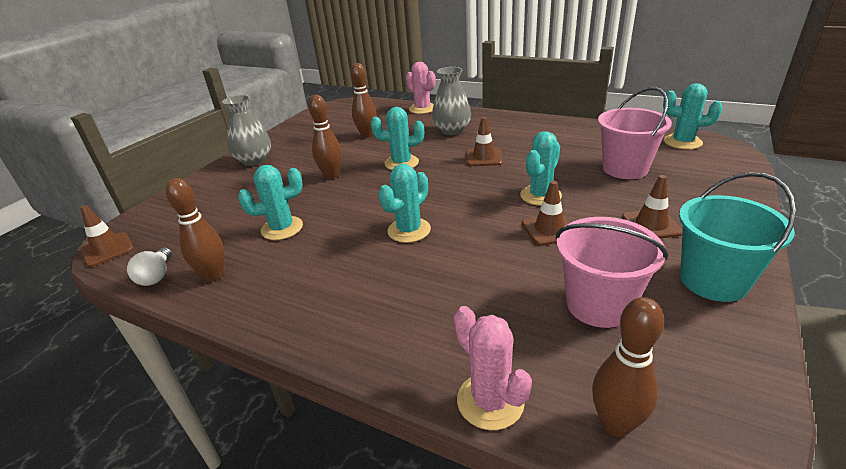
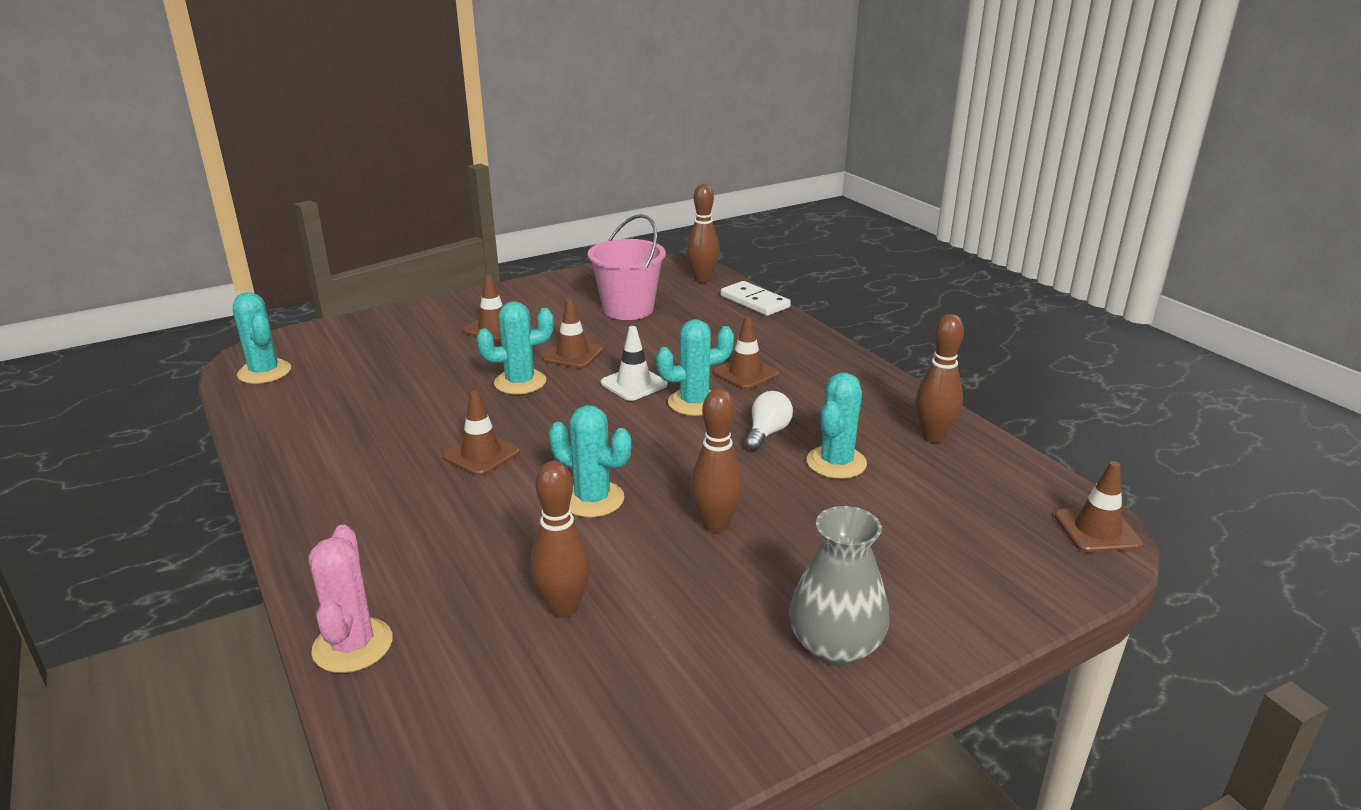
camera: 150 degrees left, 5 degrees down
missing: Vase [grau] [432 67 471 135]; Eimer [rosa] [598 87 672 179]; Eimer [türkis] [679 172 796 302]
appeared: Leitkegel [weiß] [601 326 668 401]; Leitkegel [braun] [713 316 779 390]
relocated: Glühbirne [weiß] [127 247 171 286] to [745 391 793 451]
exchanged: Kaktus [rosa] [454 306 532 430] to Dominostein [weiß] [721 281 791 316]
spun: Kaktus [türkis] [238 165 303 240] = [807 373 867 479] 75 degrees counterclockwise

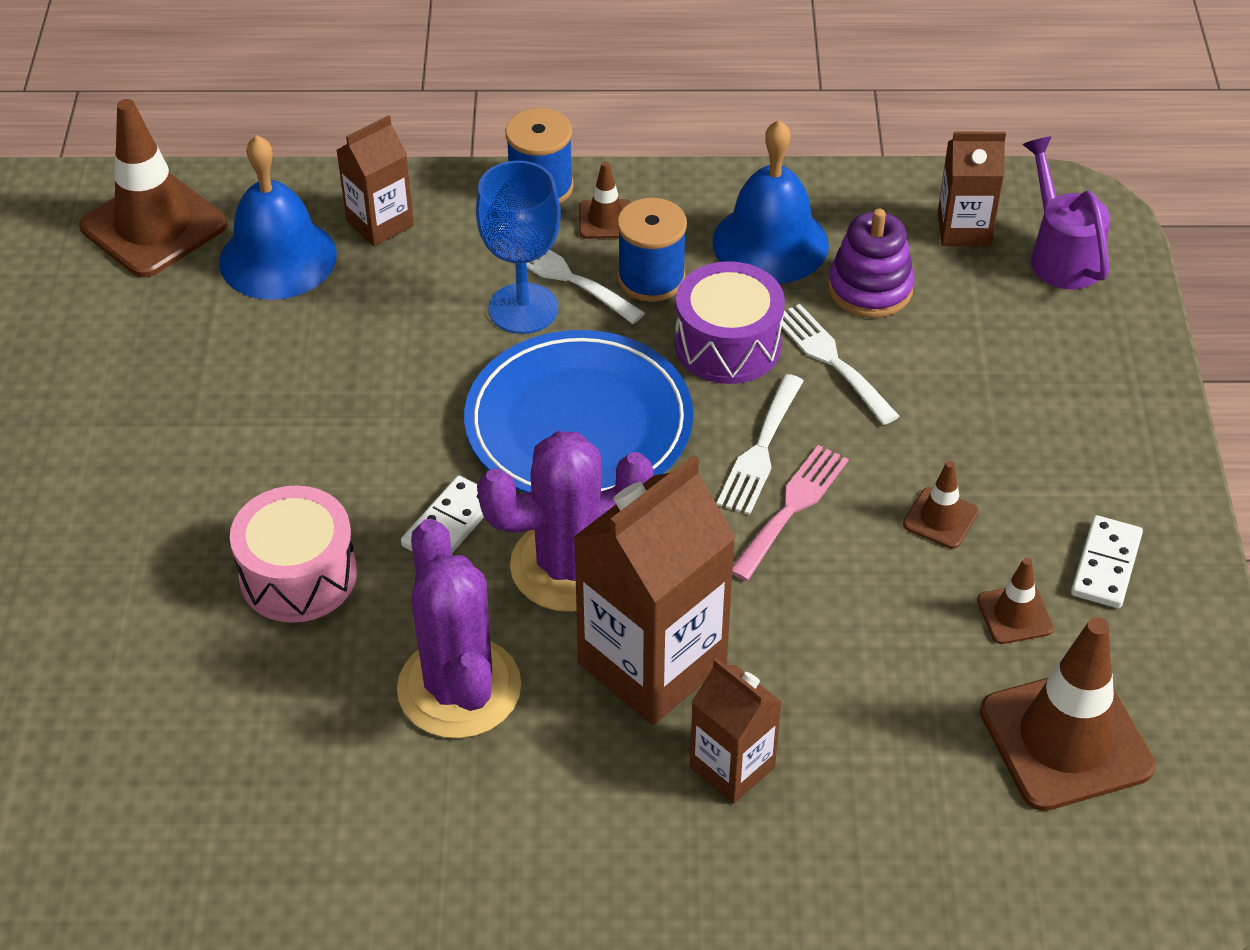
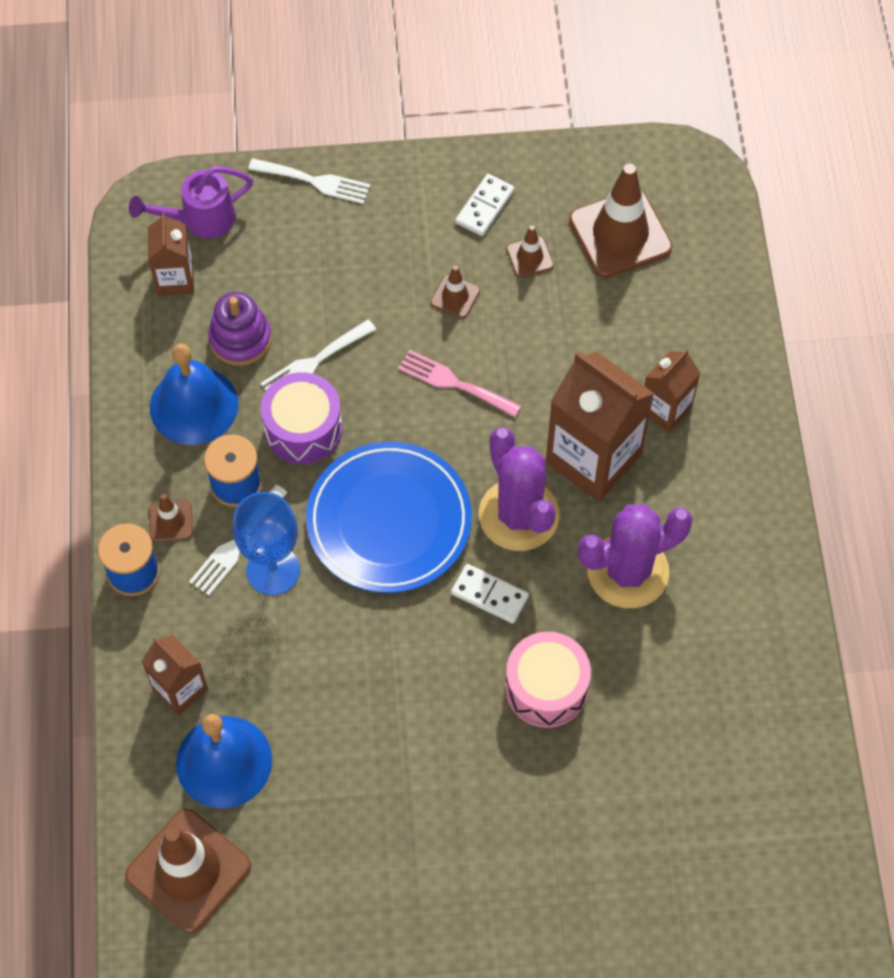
camera: 95 degrees left, 15 degrees up
relocated: Gabel [weiß] [716 374 804 515] to [248 158 371 204]
spun: Dominostein [weiß] [1071 515 1143 608] = [455 174 514 236] 75 degrees counterclockwise

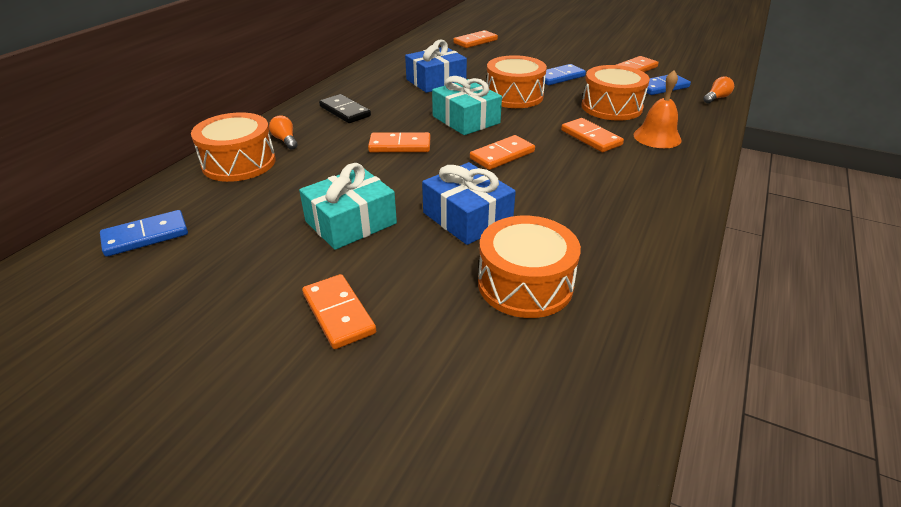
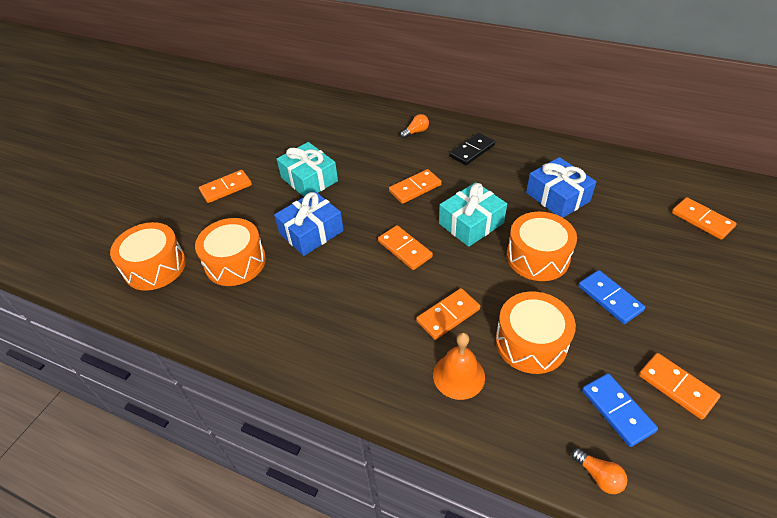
camera: 90 degrees right, 10 degrees up
missing: Dominostein [blau] [100 210 188 257]
relocated: Trommel [orange] [191 112 276 182] to [110 222 186 291]
spun: Dominostein [orange] [368 132 430 152] = [389 169 442 204] 60 degrees clockwise

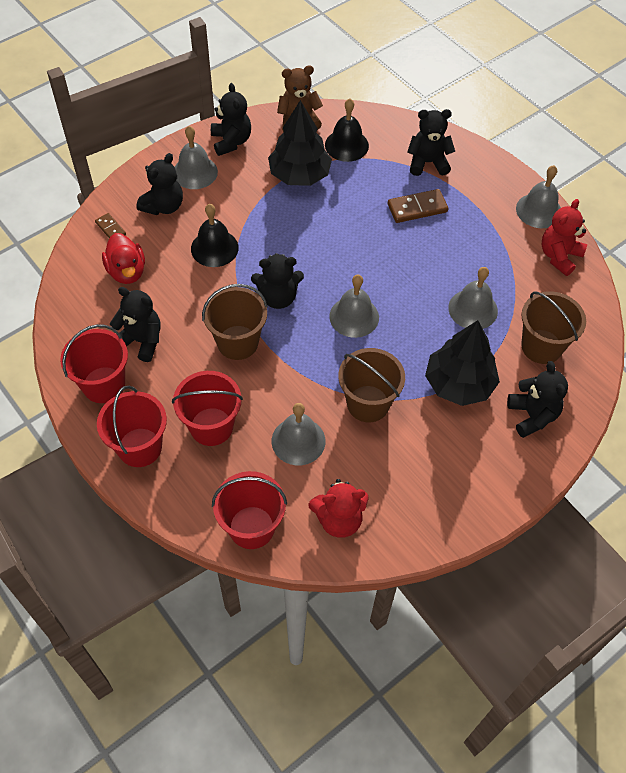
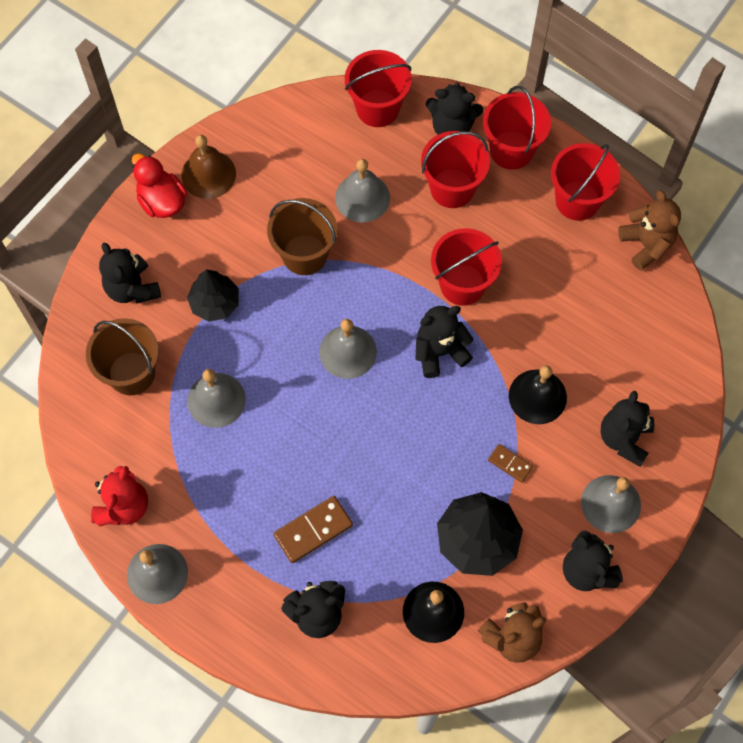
camera: 165 degrees right, 10 degrees up
missing: Teddybär [rot] [308 479 369 538]
appeared: Glocke [braun] [181 135 236 199]; Teddybär [braun] [618 190 681 271]
relocated: Ente [rot] [102 233 145 284] to [132 153 187 218]; Teddybär [schwarz] [110 287 160 362] to [426 82 483 135]; Dominostein [braun] [95 213 126 239] to [488 444 533 483]
colour: Eimer [braun] [202 284 268 360] to Eimer [rot] [431 228 502 306]
size: Baum [schwarz] [425 320 500 406] = [187 269 239 322] x0.65

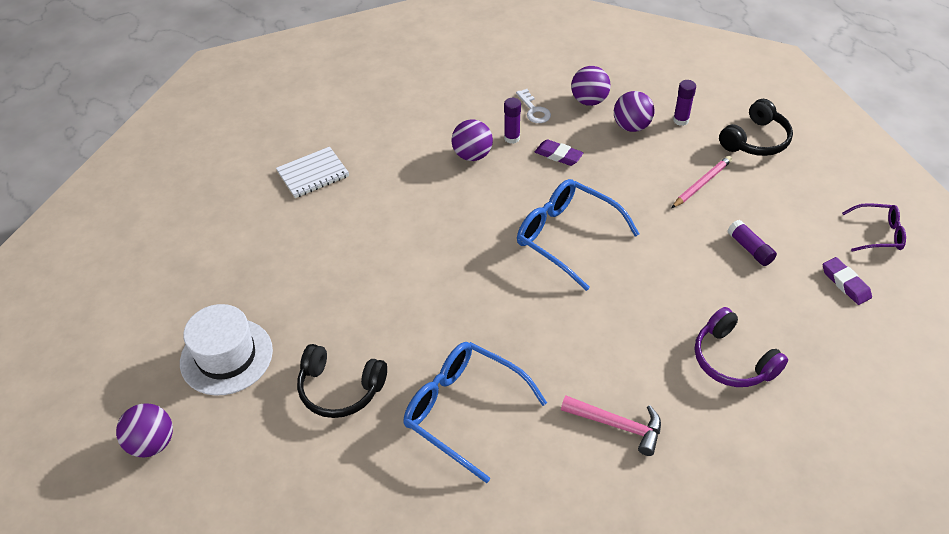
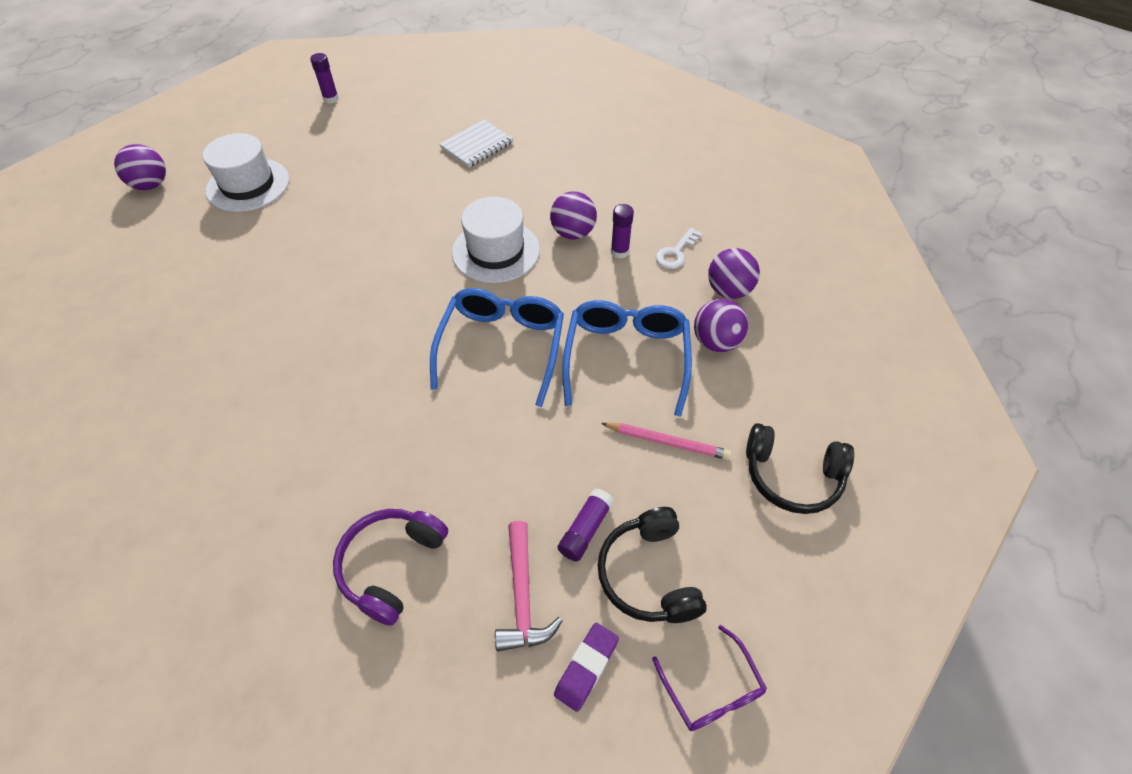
camera: 60 degrees right, 5 degrees up
missing: Radiergummi [lila] [535 139 584 166]
appeared: Hut [weiß] [452 197 540 283]
relocated: Klebestift [lila] [673 80 696 126] to [310 53 339 103]; Hammer [rosa] [561 396 661 456] to [495 521 562 652]; Brille [blau] [403 342 547 483] to [562 300 692 417]; Kopfhörer [schwarz] [297 344 387 418] to [597 507 707 623]
spun: Notizbuch [weiß] [276 147 349 198] = [439 119 513 167] 75 degrees counterclockwise

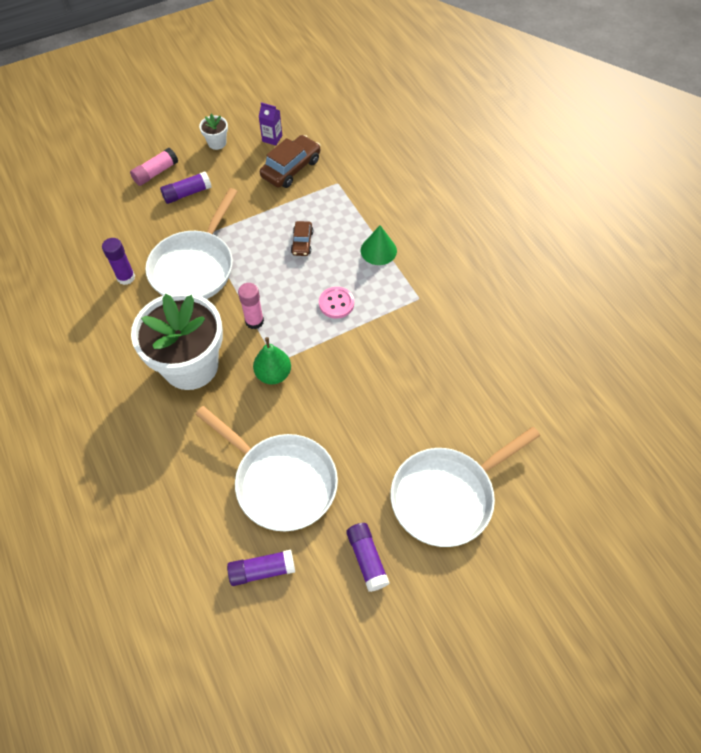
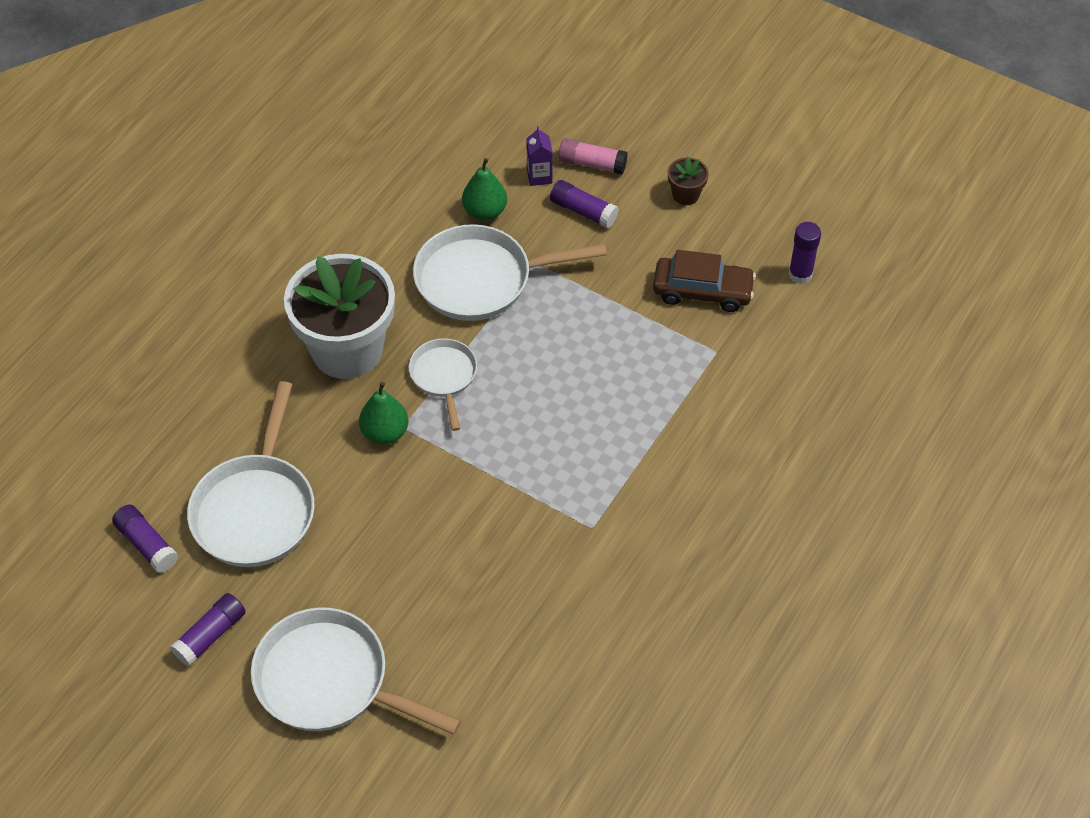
camera: 60 degrees right, 5 degrees down
missing: Auto [braun] [291 221 313 256]; Knopf [rosa] [319 287 354 319]; Kegel [grün] [361 225 397 265]
appeared: Birne [grün] [462 158 507 220]
relocated: Getränkekarton [lila] [259 102 282 146] to [526 126 553 186]; Klebestift [lila] [102 238 135 285] to [788 222 821 284]
exchanged: Klebestift [rosa] [238 283 264 329] to Pfanne [weiß] [409 338 477 431]
colour: Blumentopf [weiß] [199 114 228 150] to Blumentopf [braun] [668 156 709 205]

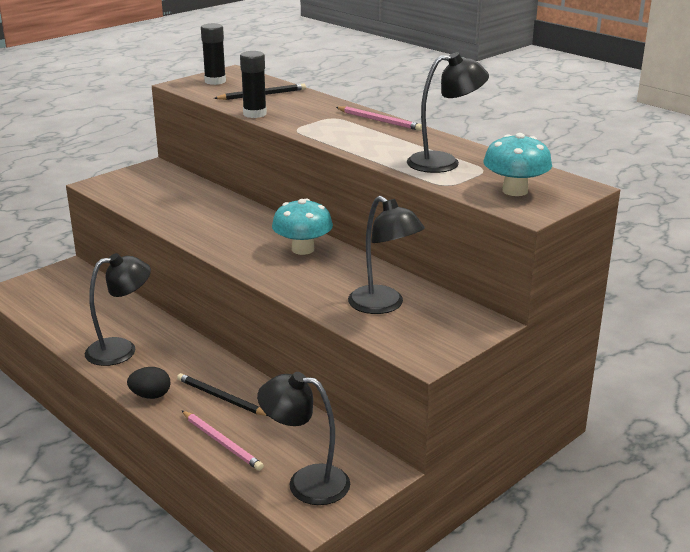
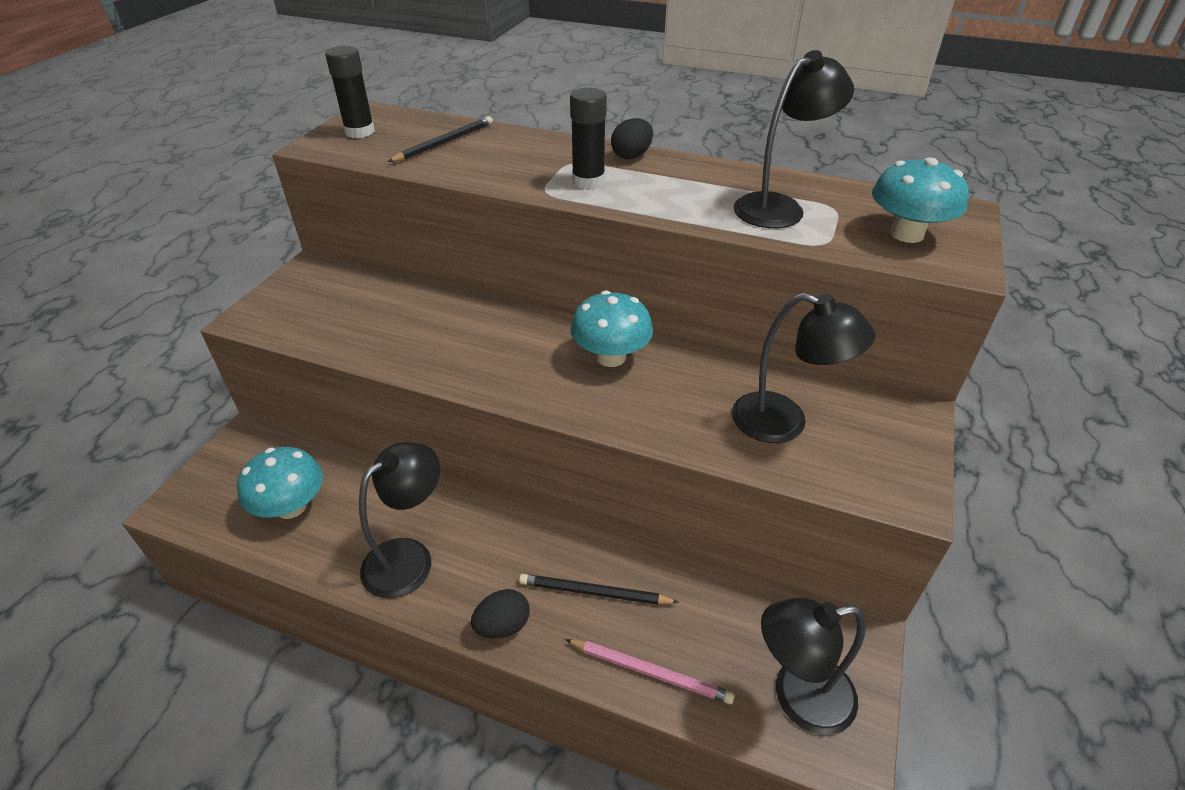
camera: 25 degrees left, 15 degrees up
appeared: Pilz [türkis] [237 447 323 519]
relocated: Klebestift [schwarz] [240 51 267 118] to [570 88 607 189]
exchanged: Bleistift [rosa] [336 106 422 131] to Ei [schwarz] [611 118 653 159]

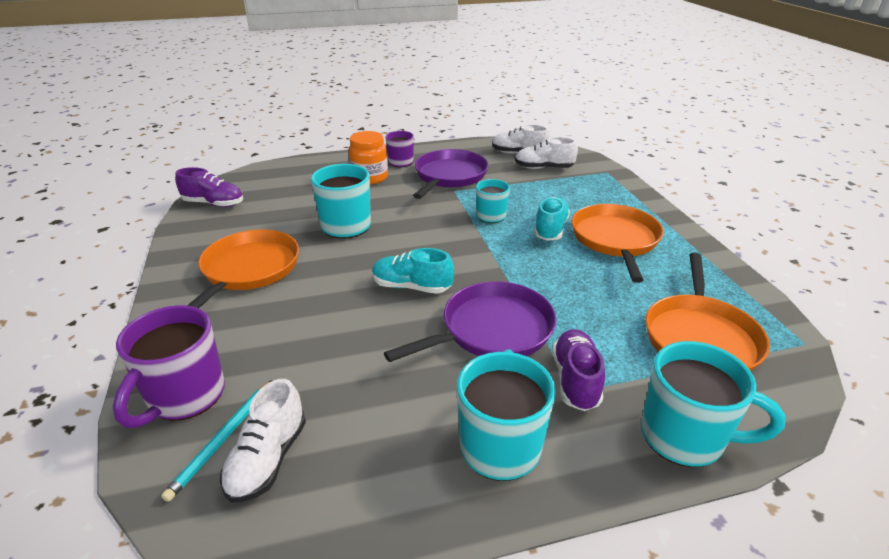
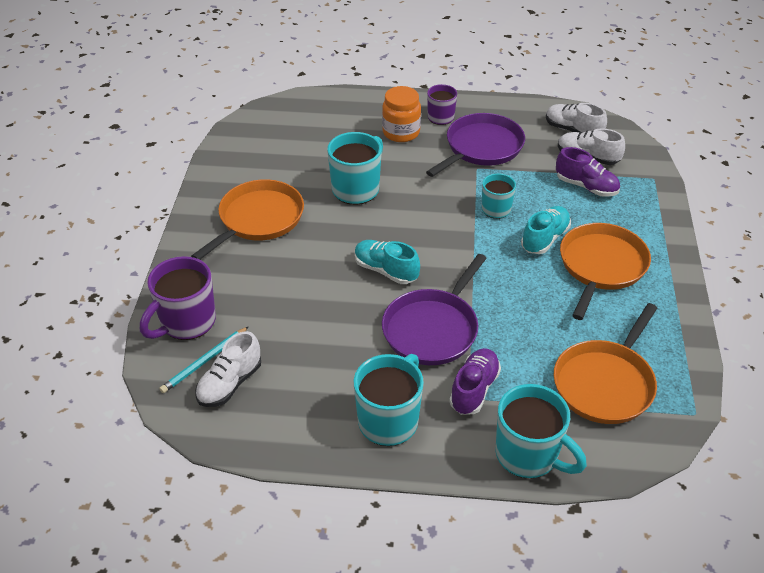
camera: 20 degrees right, 10 degrees up
relocated: Schuh [lila] [175 167 243 207] to [556 147 620 197]
spun: Pfanne [lila] [384 281 556 362] = [382 254 487 365] 135 degrees clockwise

